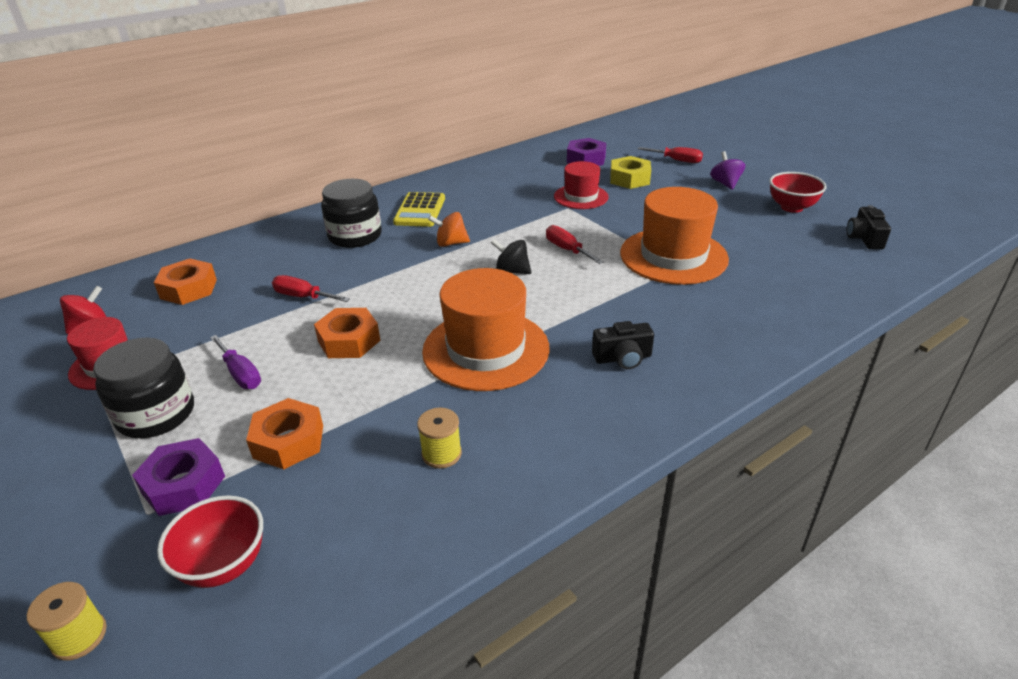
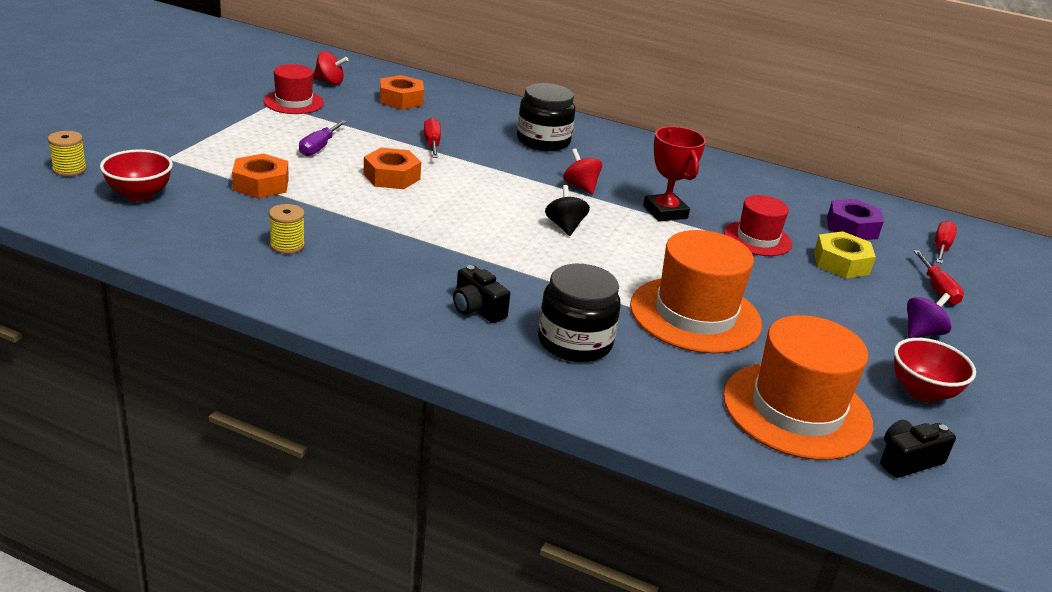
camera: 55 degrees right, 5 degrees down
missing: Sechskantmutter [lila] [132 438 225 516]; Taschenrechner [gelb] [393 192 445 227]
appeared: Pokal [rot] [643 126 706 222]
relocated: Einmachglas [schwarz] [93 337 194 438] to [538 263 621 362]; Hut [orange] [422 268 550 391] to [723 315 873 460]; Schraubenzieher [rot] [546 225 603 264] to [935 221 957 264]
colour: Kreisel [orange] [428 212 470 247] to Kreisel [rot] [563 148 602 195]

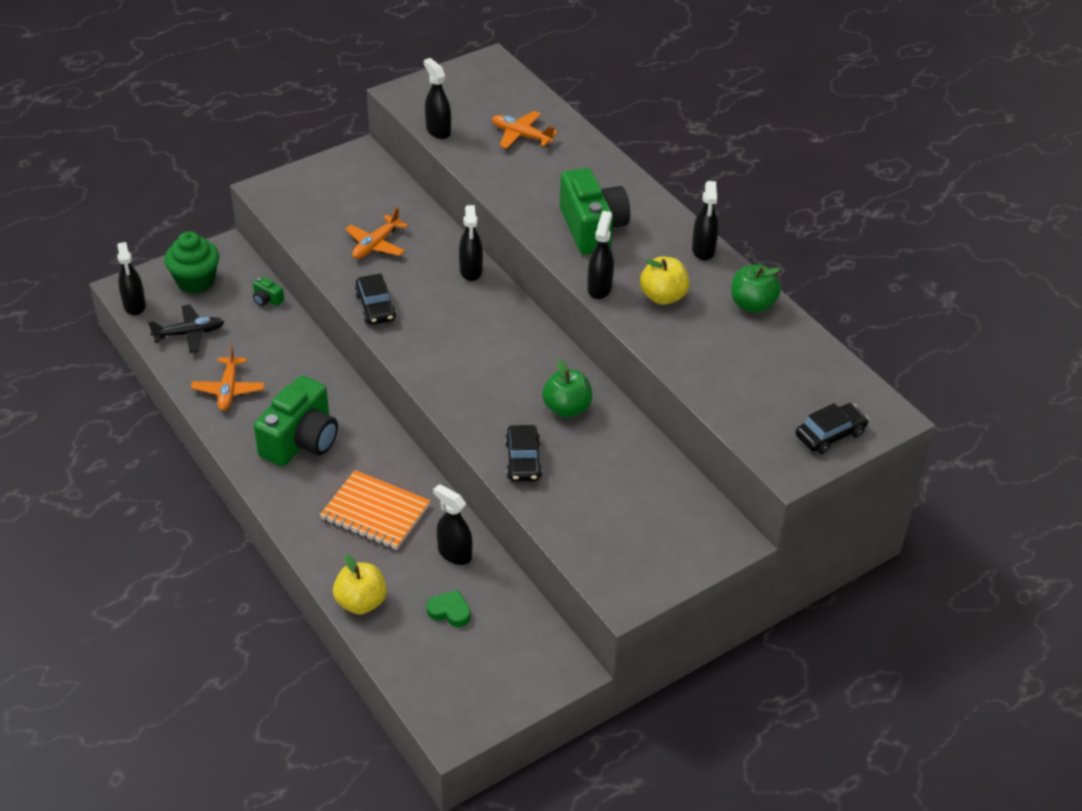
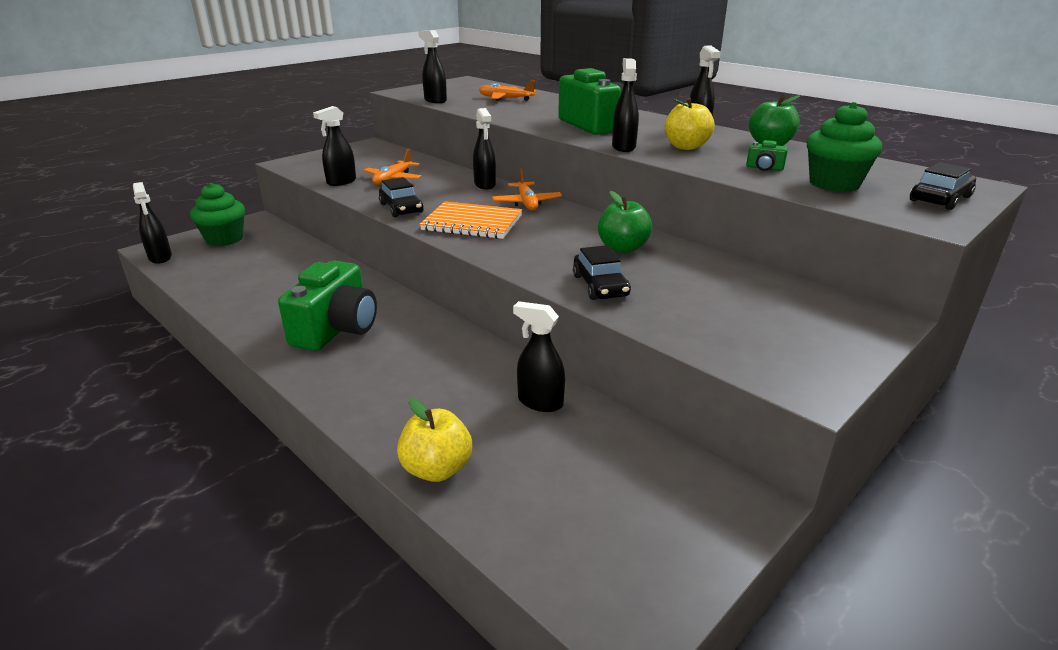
camera: 10 degrees left, 15 degrees down
missing: Flugzeug [schwarz] [148 305 224 353]; Herz [grün] [427 590 471 627]
appeared: Sprühflasche [schwarz] [313 106 356 186]; Muffin [grün] [807 102 882 192]
relocated: Notizbuch [orange] [320 470 430 550] to [420 201 522 239]; Flugzeug [orange] [191 345 265 411] to [492 168 562 211]; Kamera [grün] [253 277 284 306] to [746 140 788 171]

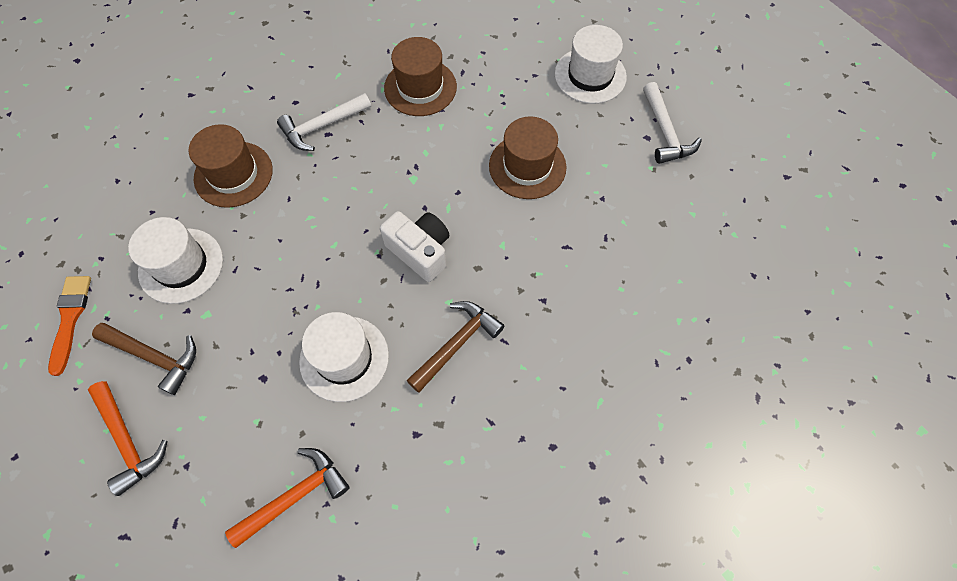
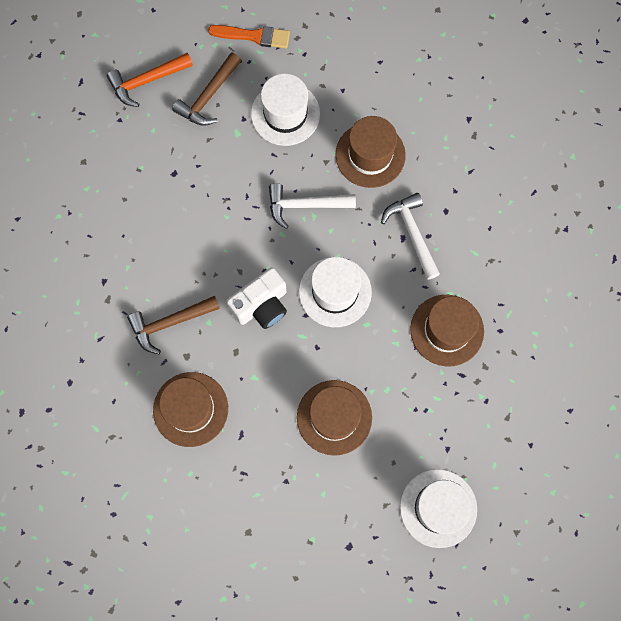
camera: 100 degrees right, 10 degrees up
missing: Hammer [orange] [225 448 350 548]
appeared: Hut [braun] [153 372 228 447]
relocated: Hammer [weiß] [643 82 702 164] to [269 183 356 229]; Hut [weiß] [299 312 389 402] to [299 257 372 327]
spun: Hammer [braun] [406 301 504 393] = [127 296 220 354] 105 degrees clockwise

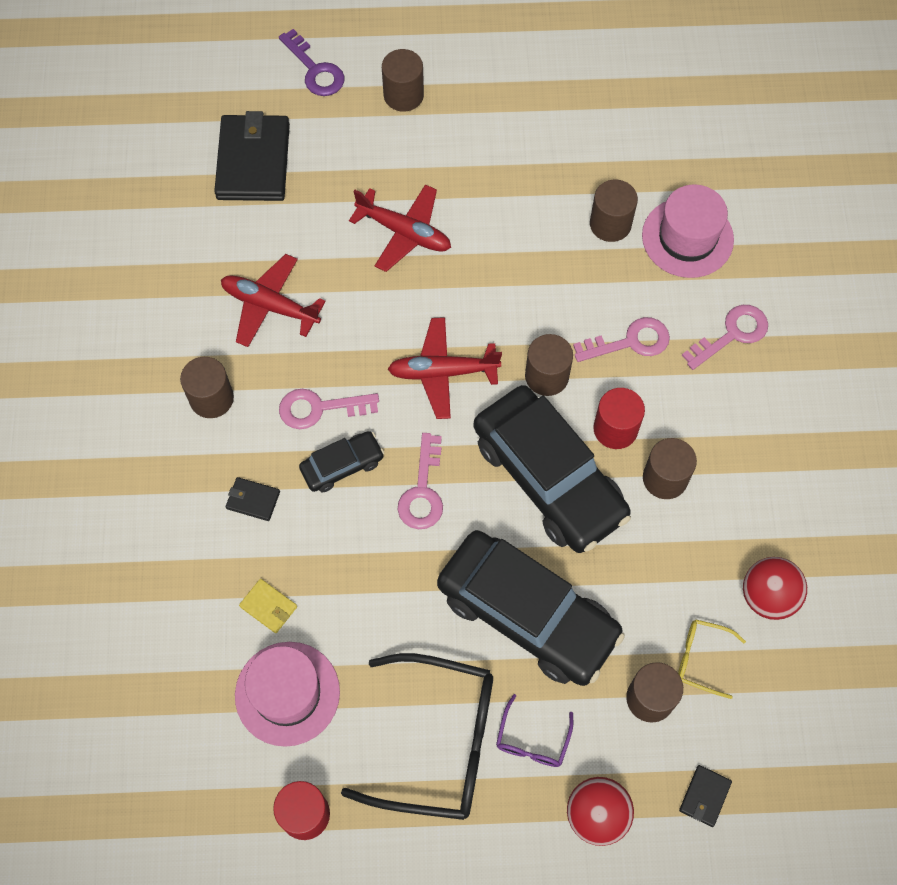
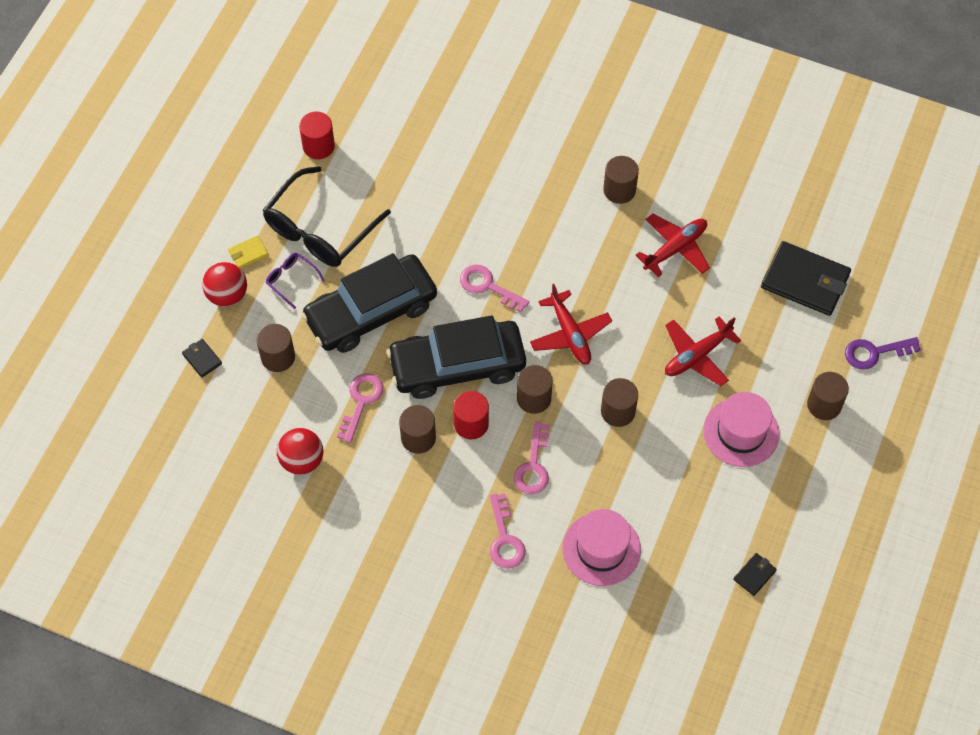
camera: 115 degrees right, 5 degrees down
missing: Auto [schwarz] [299 431 384 492]; Brille [gelb] [678 619 746 699]
relocated: Geldbörse [gelb] [239 579 297 633] to [228 235 268 269]; Schlüssel [rosa] [279 389 379 429] to [337 373 384 443]; Vollzylinder [braun] [590 180 638 242] to [601 378 638 427]; Hut [rosa] [235 642 340 747] to [703 392 780 467]; Geldbörse [schwarz] [226 477 280 521] to [733 553 777 596]
spun: Flugzeug [rot] [388 317 502 419] = [530 284 612 365] 135 degrees clockwise

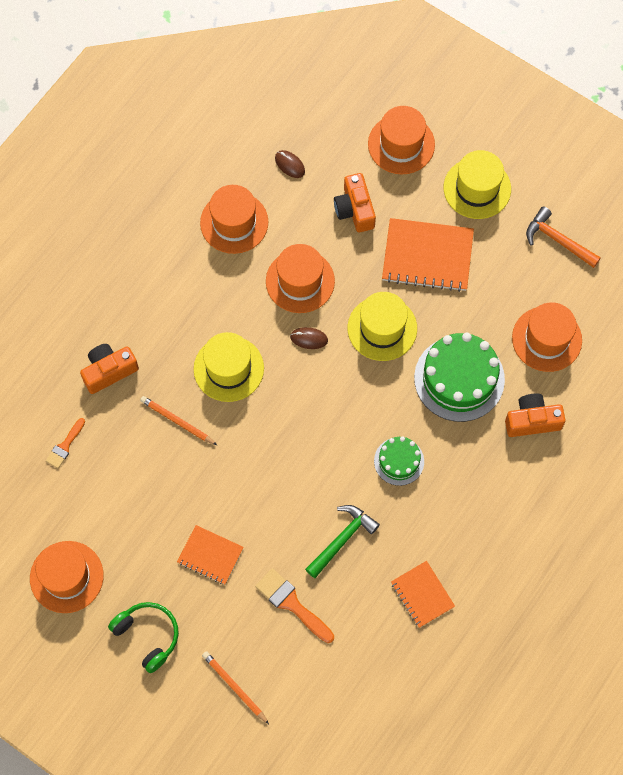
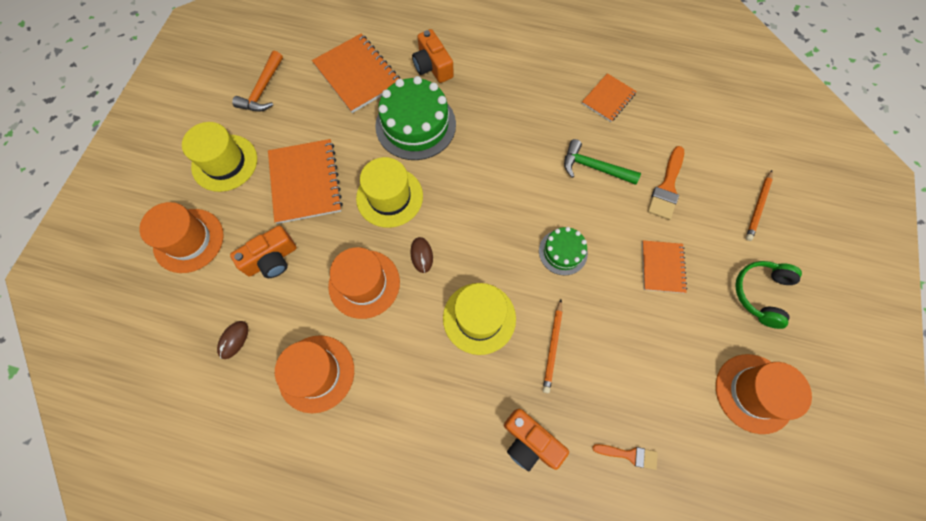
camera: 110 degrees left, 0 degrees up
relocated: Kuchen [grün] [374 436 424 486] to [539 227 588 275]
exchanged: Hut [orange] [512 302 582 372] to Notizbuch [orange] [312 34 400 113]

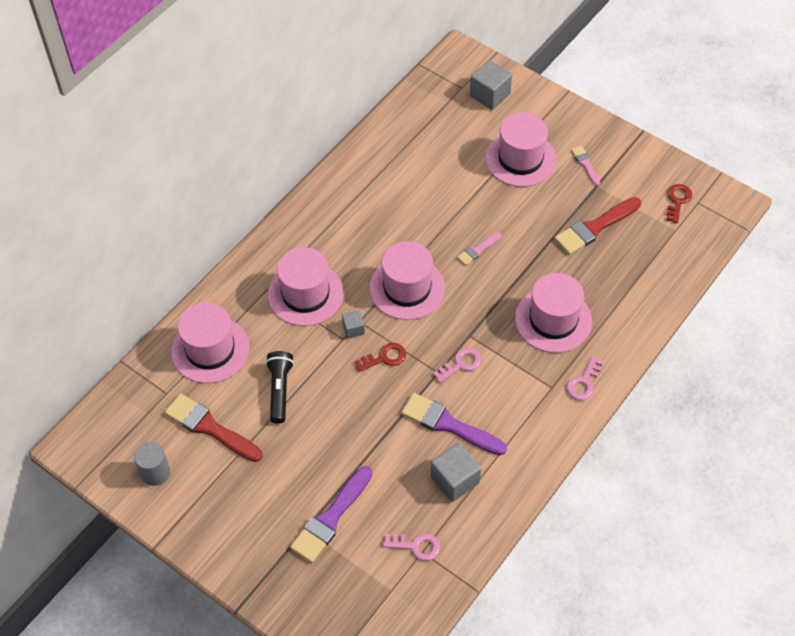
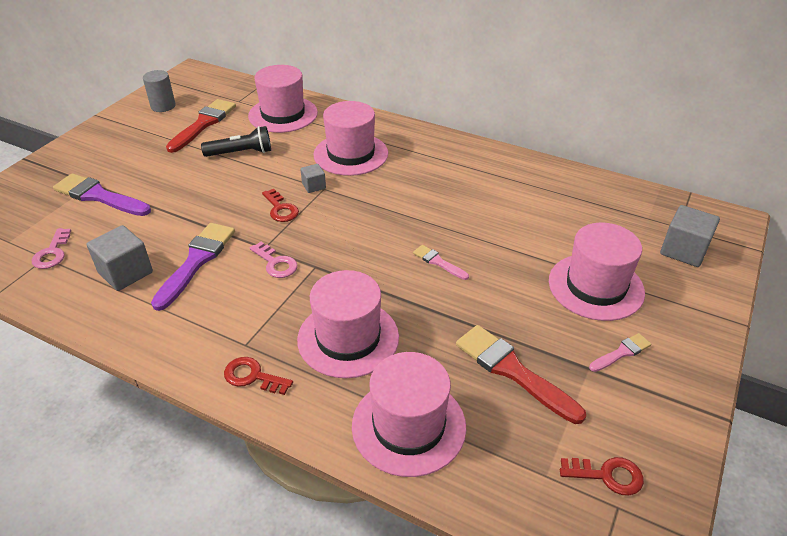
camera: 80 degrees right, 15 degrees down
relocated: Hut [rosa] [370 241 445 320] to [352 352 466 477]
colour: Schlüssel [rosa] [567 356 604 400] to Schlüssel [rot] [224 357 293 395]

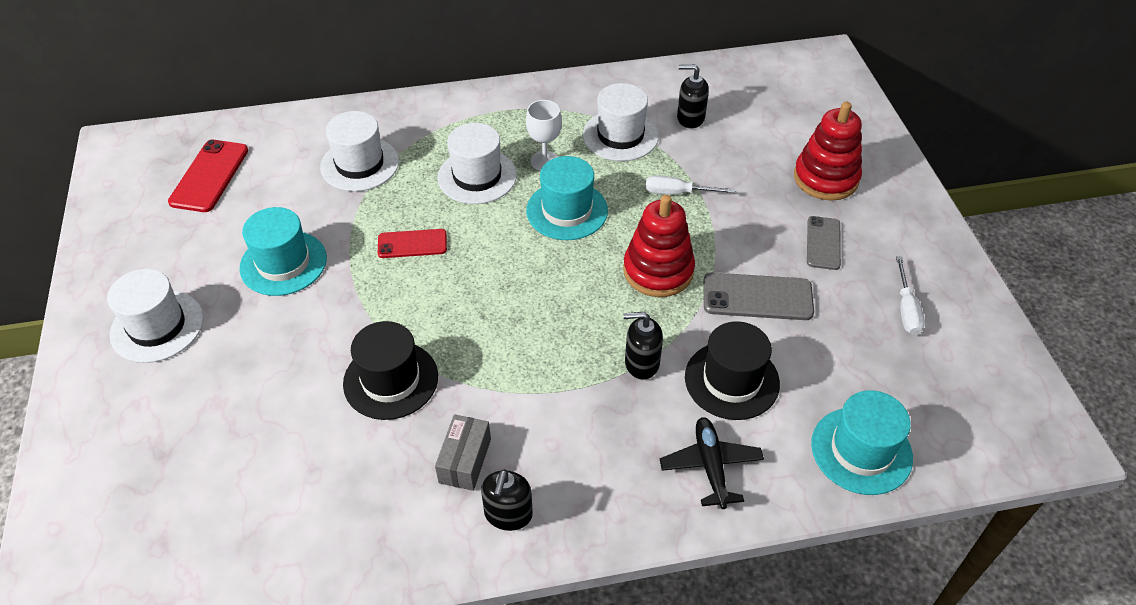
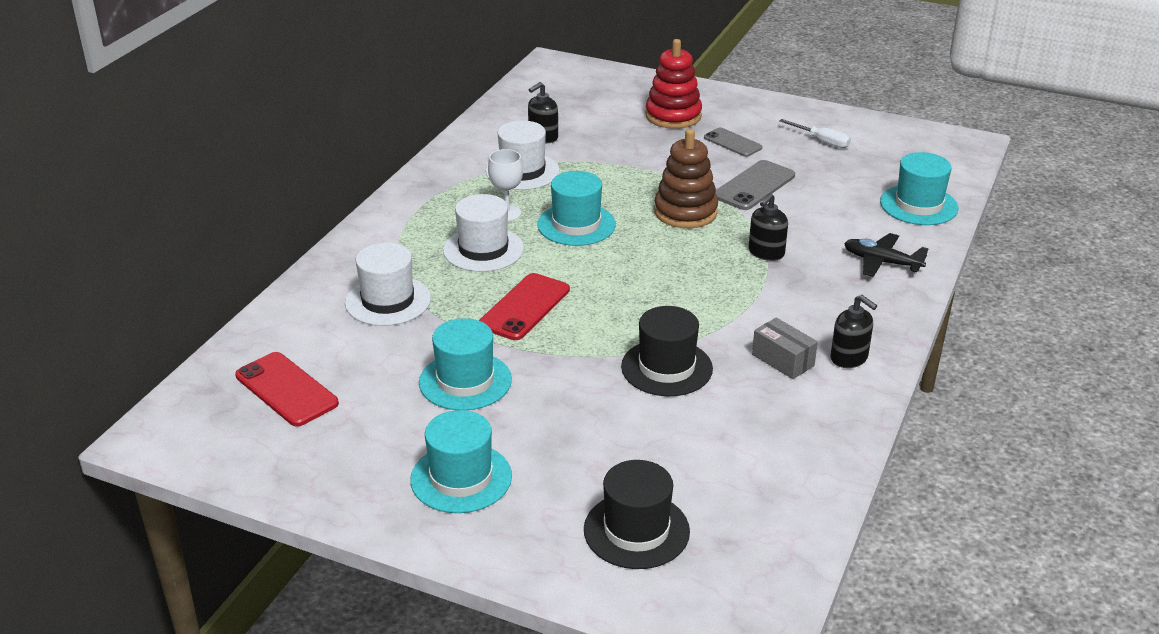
camera: 55 degrees left, 15 degrees down
missing: Schraubenzieher [weiß] [646 175 735 195]
relocated: Hut [schwarz] [685 321 780 420] to [584 460 690 569]
colour: Hut [weiß] [107 269 204 363] to Hut [türkis] [410 410 512 513]; Stapelspielzeug [rot] [623 195 695 297] to Stapelspielzeug [braun] [654 129 718 228]
size: Handy [rot] [378 229 447 258] = [479 273 570 340] x1.51

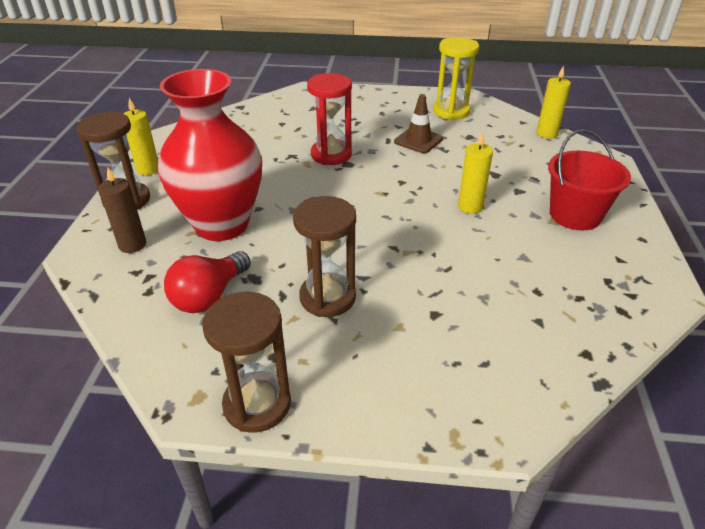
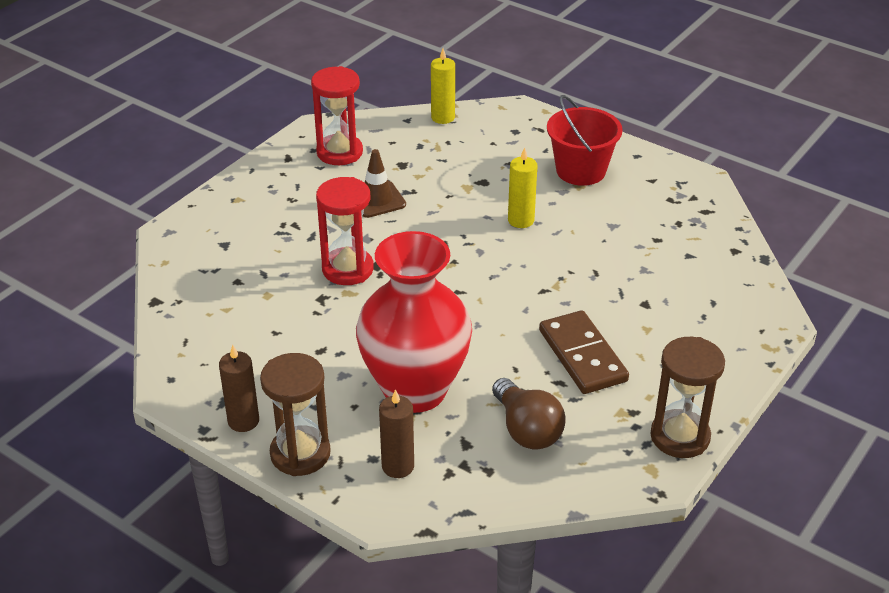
camera: 60 degrees left, 0 degrees up
exchanged: Sanduhr [braun] [293 196 356 317] to Dominostein [braun] [539 310 629 394]
colour: Kerze [gelb] [123 98 158 175] to Kerze [braun] [219 345 259 432]; Sanduhr [gelb] [433 37 479 120] to Sanduhr [rot] [311 66 363 165]; Glühbirne [rot] [164 251 251 313] to Glühbirne [braun] [492 378 566 450]

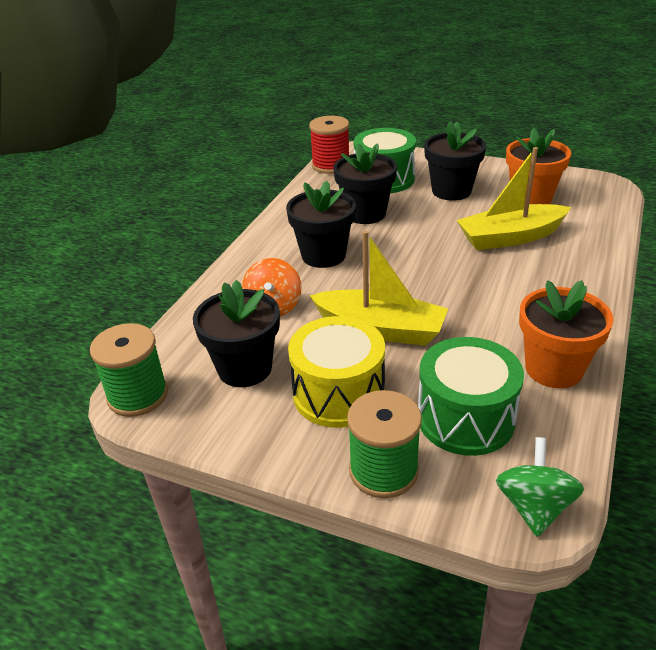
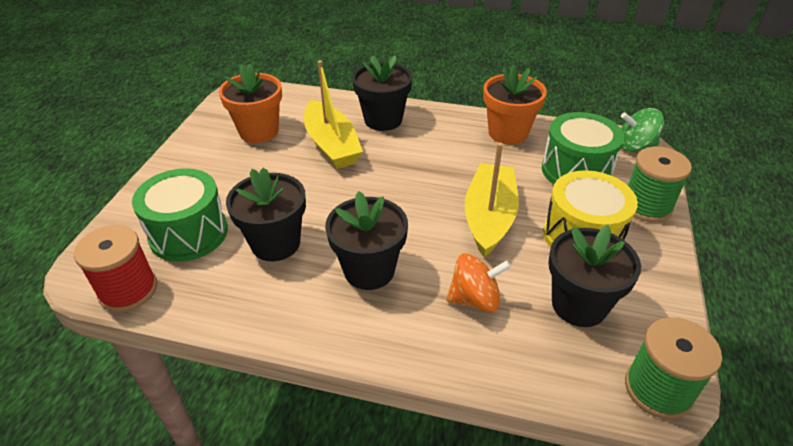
camera: 100 degrees left, 5 degrees up
relocated: Blumentopf [schwarz] [424 121 486 201] to [352 56 412 131]

